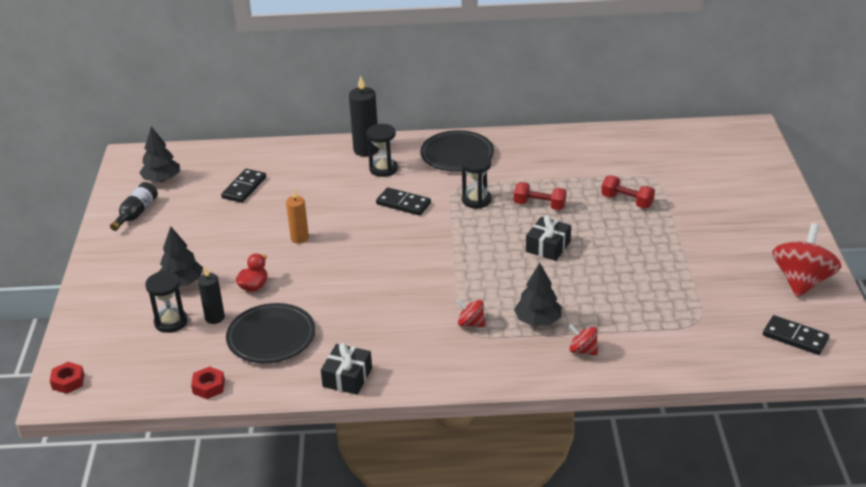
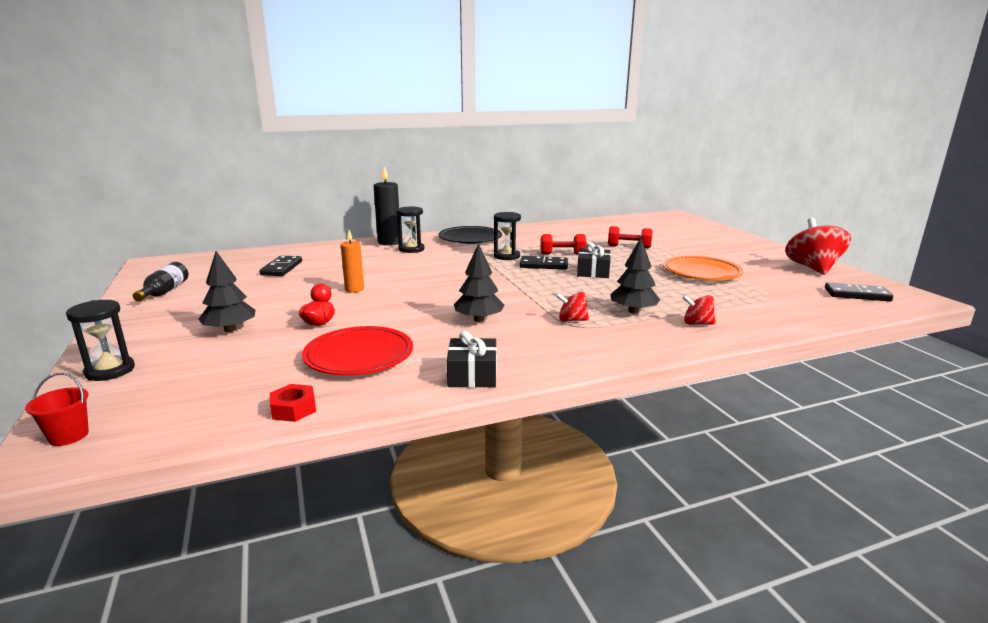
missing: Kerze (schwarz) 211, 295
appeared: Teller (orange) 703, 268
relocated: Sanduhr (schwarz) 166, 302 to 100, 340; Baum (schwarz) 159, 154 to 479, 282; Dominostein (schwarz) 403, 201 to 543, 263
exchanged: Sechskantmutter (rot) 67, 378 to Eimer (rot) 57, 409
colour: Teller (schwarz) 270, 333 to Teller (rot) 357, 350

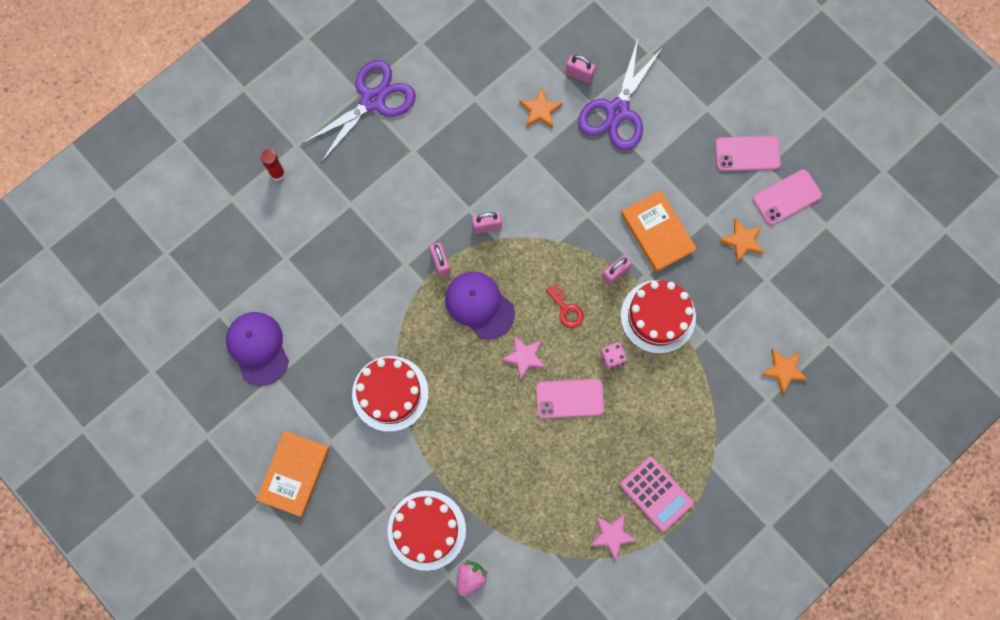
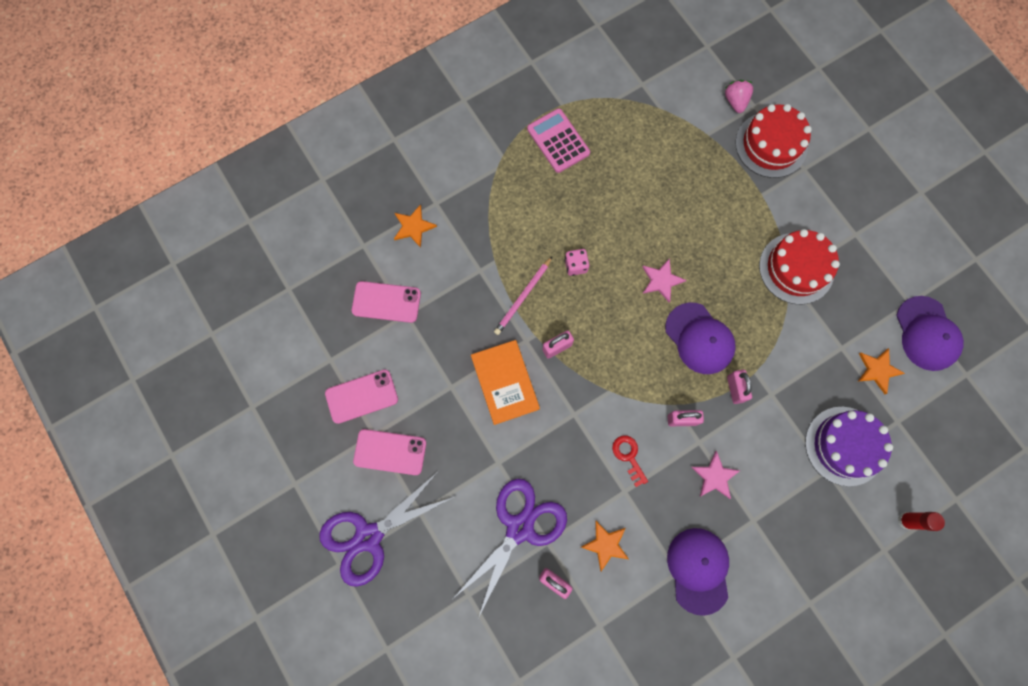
missing: Buch (orange) 292, 474
appeared: Kappe (lila) 698, 572; Kuchen (lila) 849, 446
relocated: Schere (lila) 359, 111 to 386, 529; Handy (rosa) 570, 398 to 386, 302; Schlüssel (rot) 565, 305 to 630, 461; Stern (rosa) 613, 537 to 715, 475; Stern (orange) 742, 240 to 881, 371
exchanged: Kuchen (rot) 658, 317 to Bleistift (rosa) 523, 296
spun: Erdbeere (rosa) 472, 578 = 739, 96 135 degrees clockwise

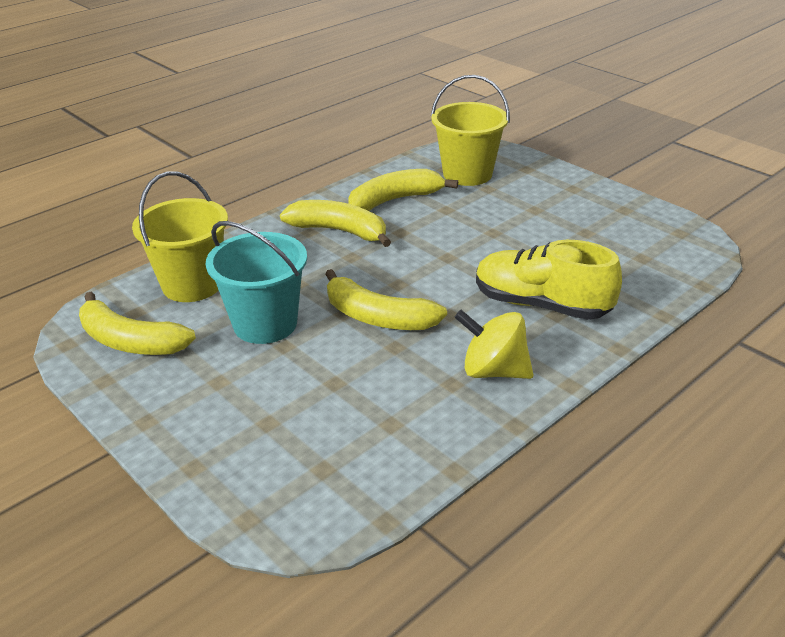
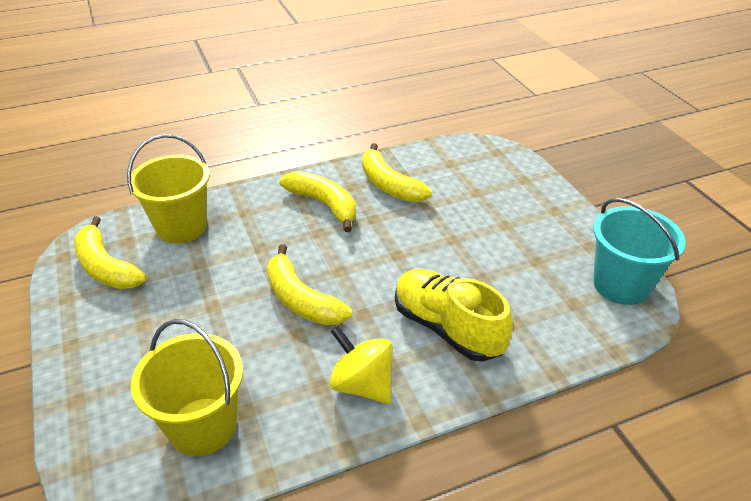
relocated: Eimer (gelb) 470, 130 to 187, 387; Eimer (türkis) 256, 282 to 639, 251
spun: Banane (gelb) 403, 190 = 397, 172 120 degrees counterclockwise

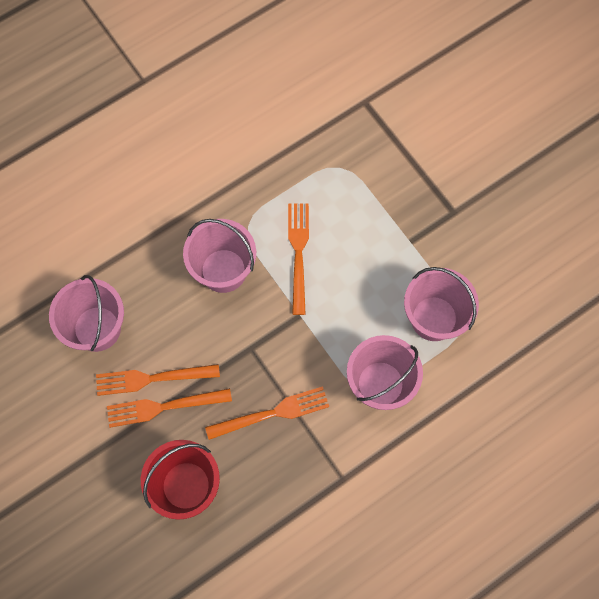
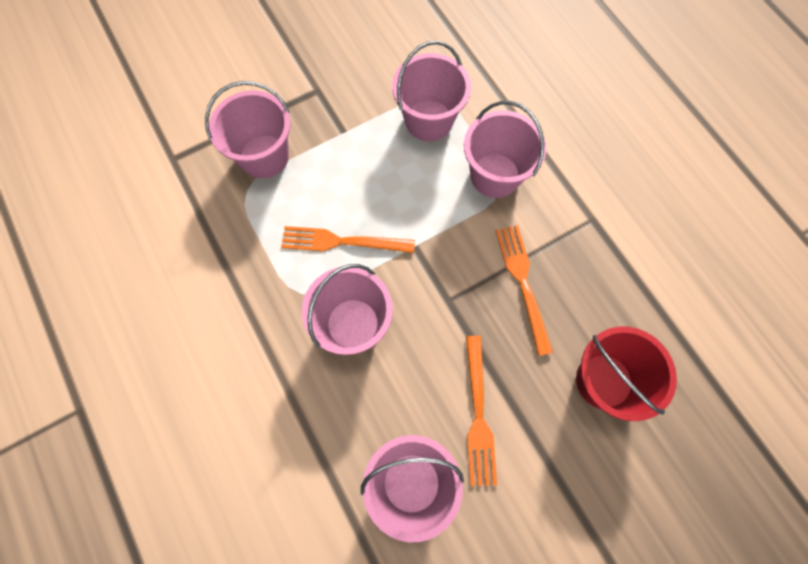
missing: Gabel (orange) 169, 408
appeared: Eimer (rosa) 248, 129

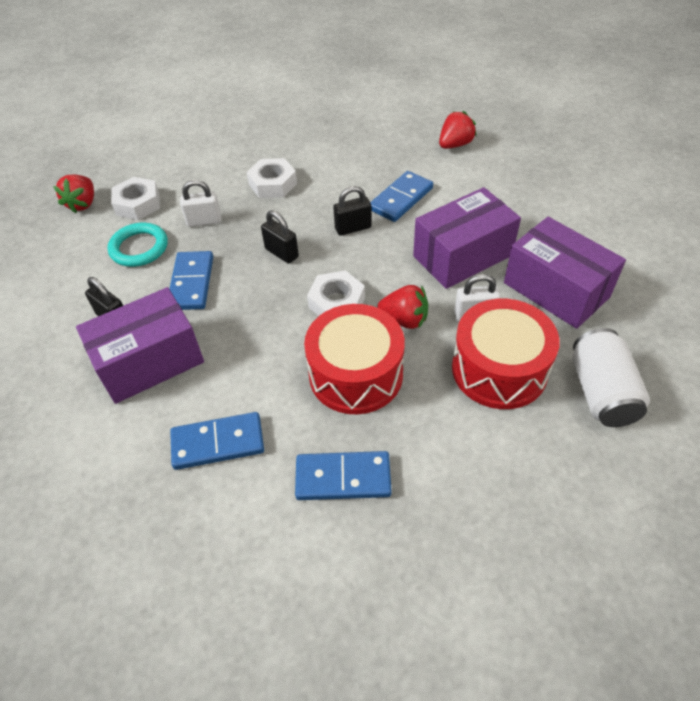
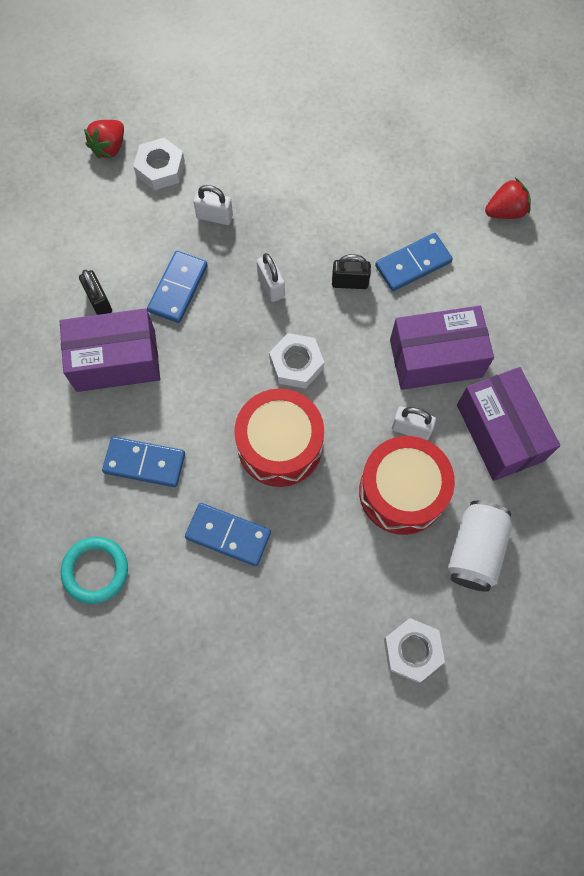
missing: Erdbeere (rot) 402, 307
relocated: Ring (türkis) 138, 245 to 94, 570; Sechskantmutter (weiß) 272, 178 to 414, 650
colour: Vorhängeschloss (schwarz) 280, 237 to Vorhängeschloss (weiß) 271, 277

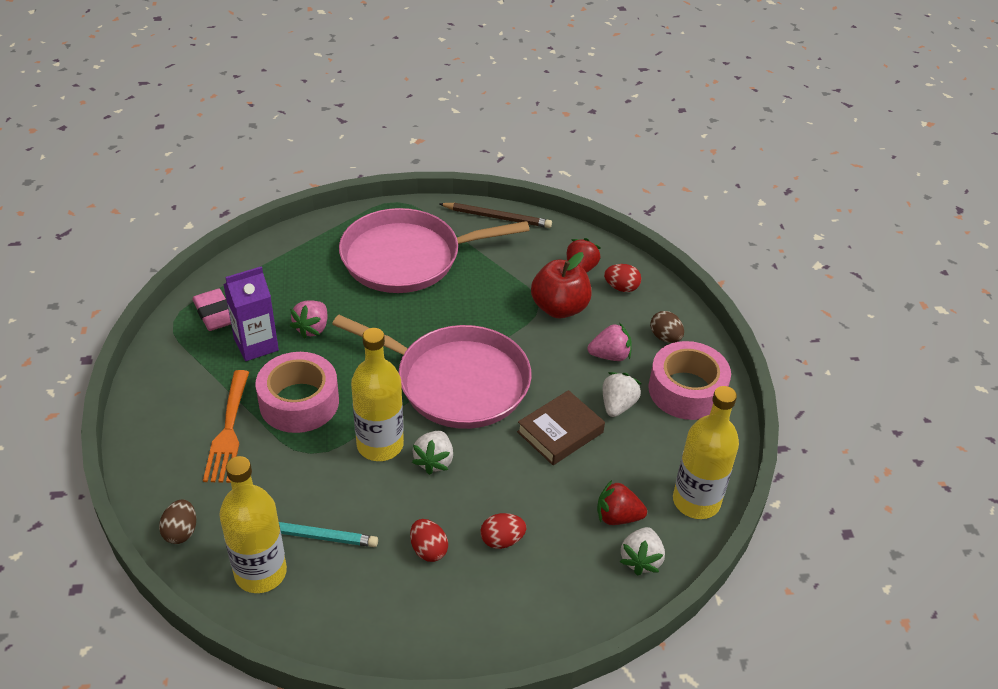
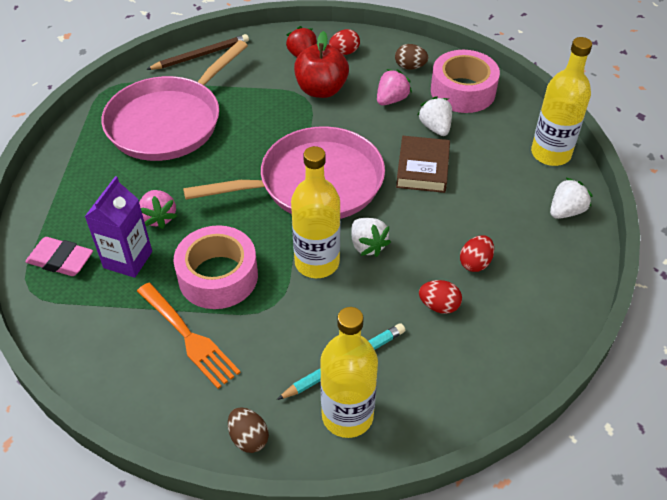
missing: Erdbeere (rot) 622, 502
spun: Erdbeere (weiß) 642, 551 = 571, 198 105 degrees counterclockwise

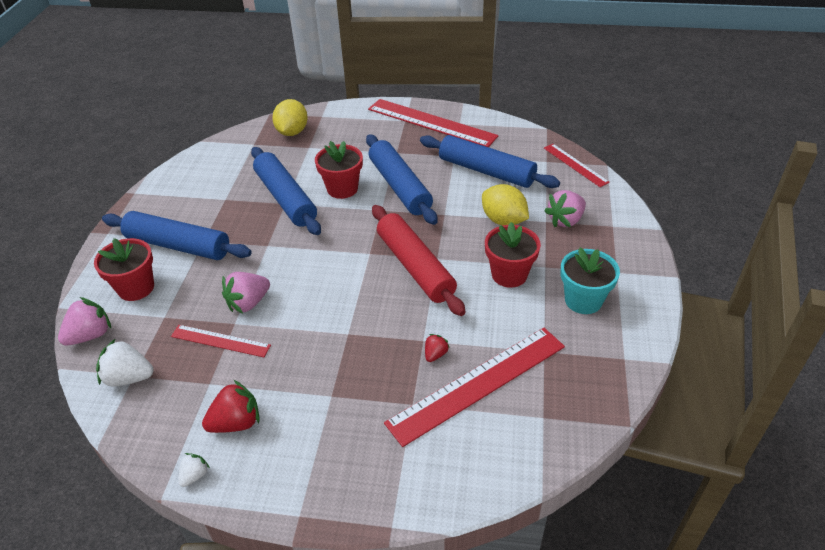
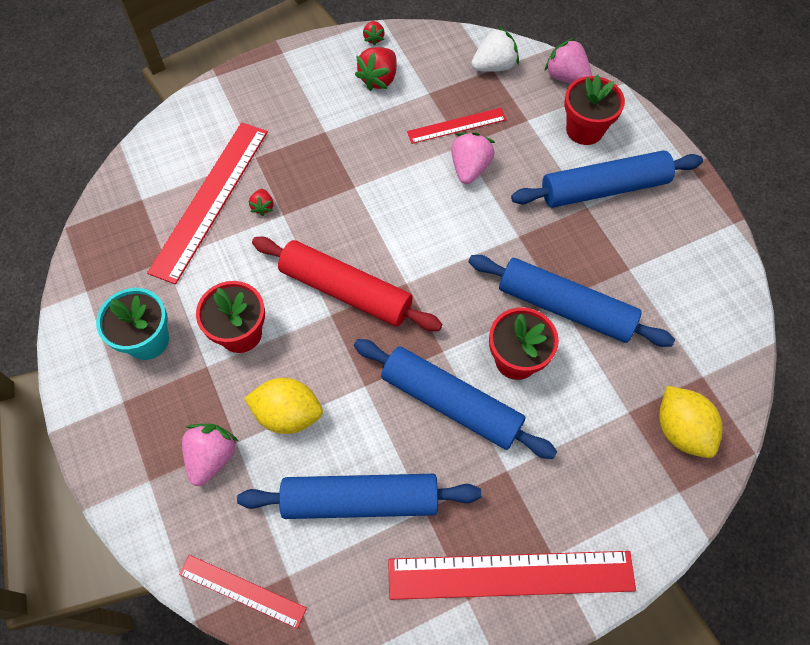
colour: Erdbeere (weiß) 194, 470 to Erdbeere (rot) 374, 33
spun: Erdbeere (rosa) 84, 321 = 568, 60 120 degrees clockwise

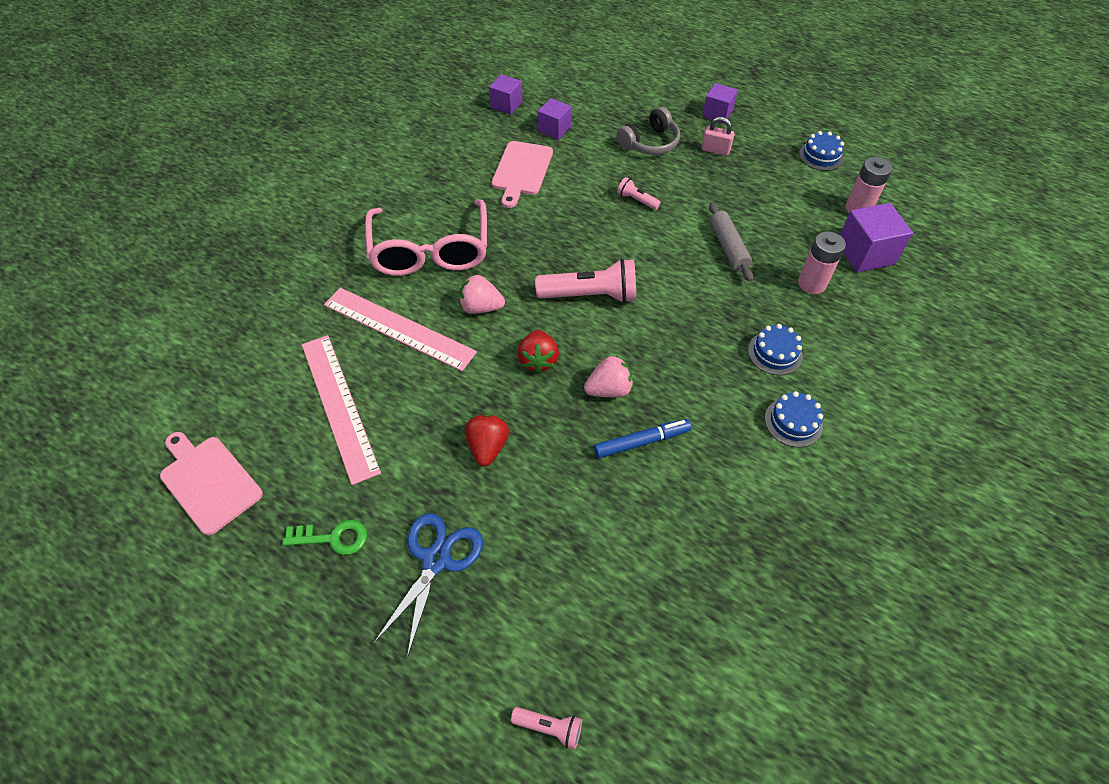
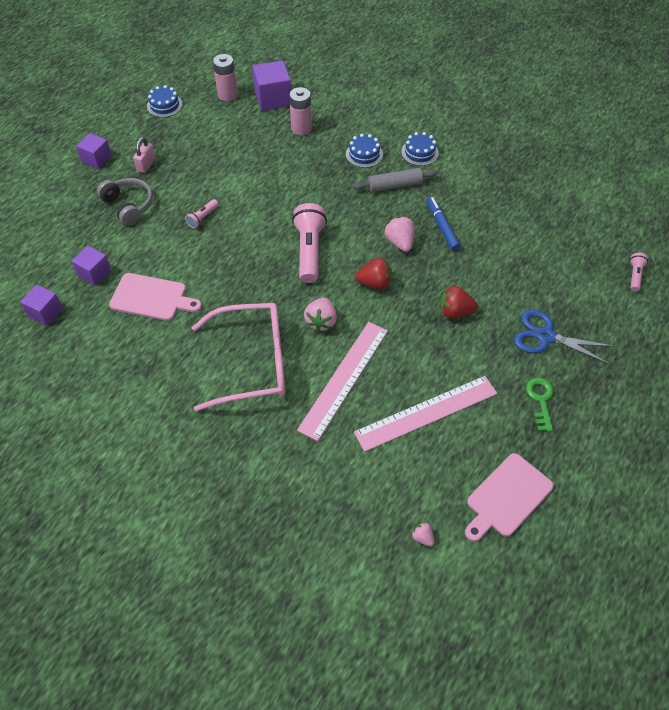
appeared: Erdbeere (rosa) 422, 534
relocated: Nudelholz (grau) 731, 242 to 395, 180

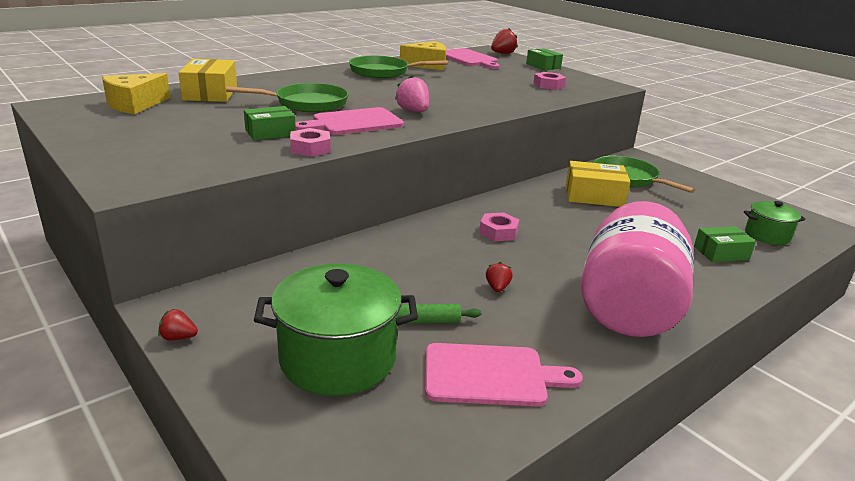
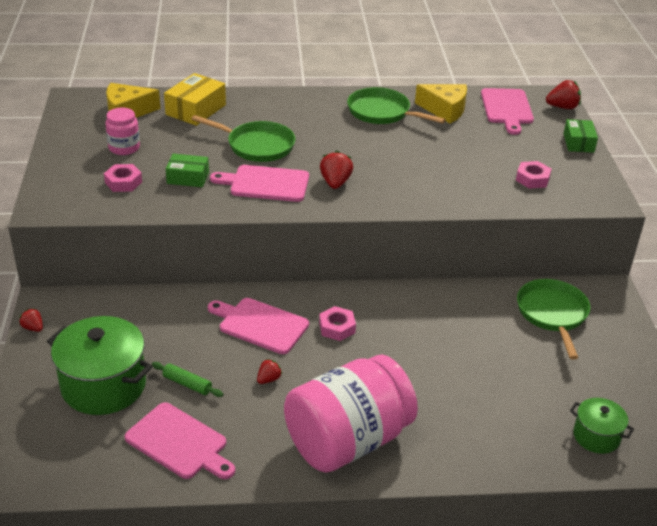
missing: Schachtel (gelb) 598, 184; Schachtel (grün) 725, 244
appeared: Einmachglas (rosa) 122, 131; Schneidebrett (rosa) 258, 326
relocated: Sechskantmutter (rosa) 310, 142 to 123, 178
colour: Erdbeere (rosa) 412, 93 to Erdbeere (rot) 336, 170

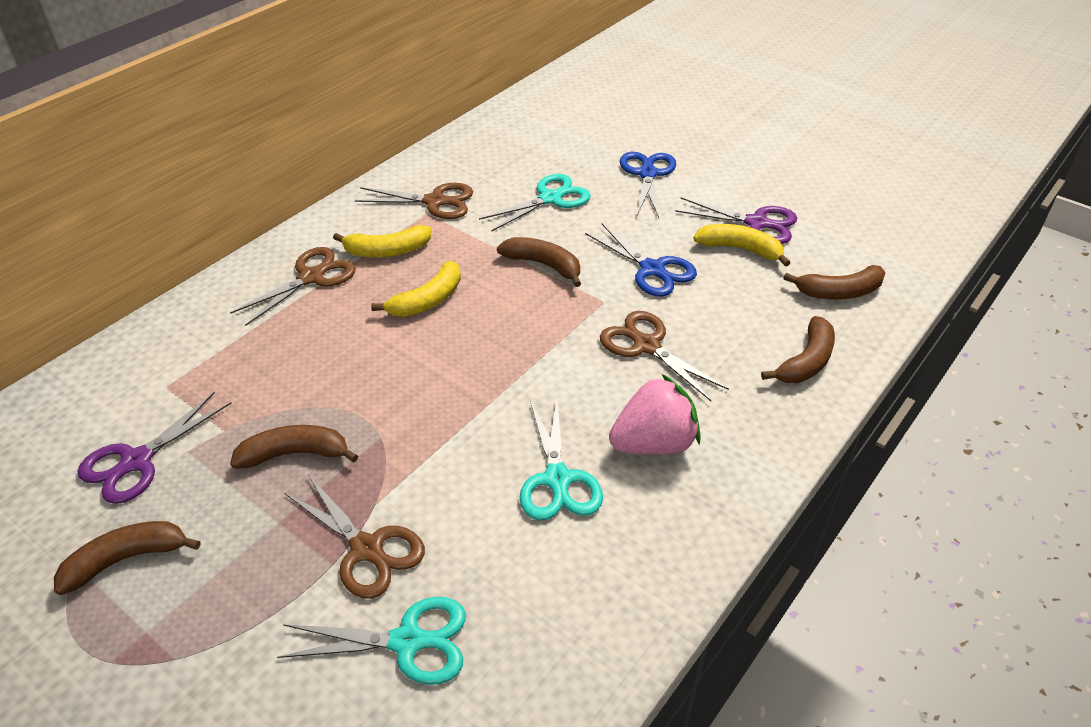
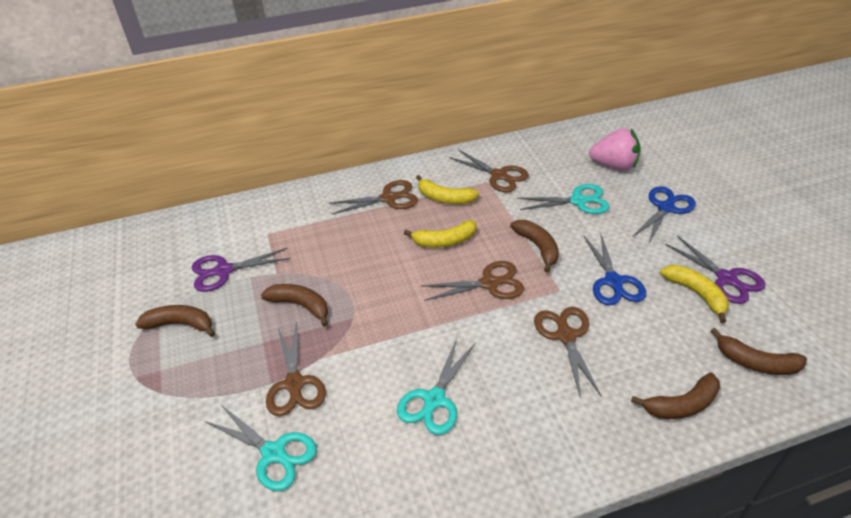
appeared: Schere (braun) 472, 281
relocated: Erdbeere (rosa) 655, 414 to 615, 149

